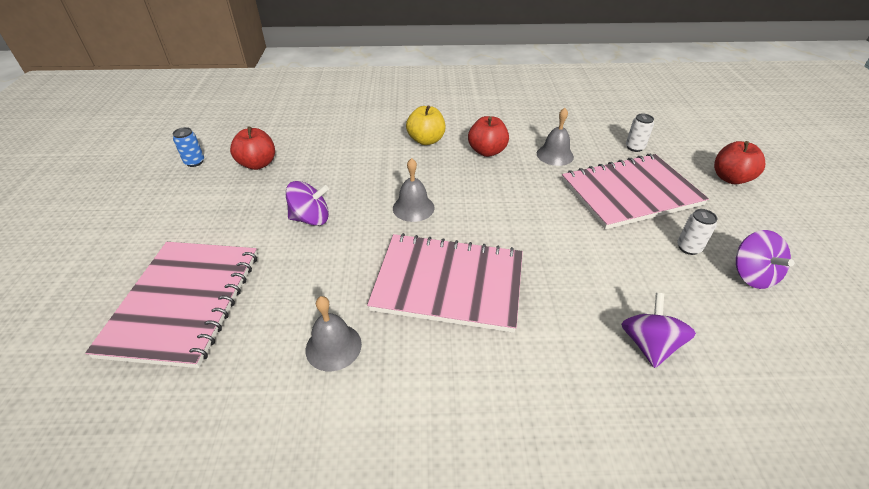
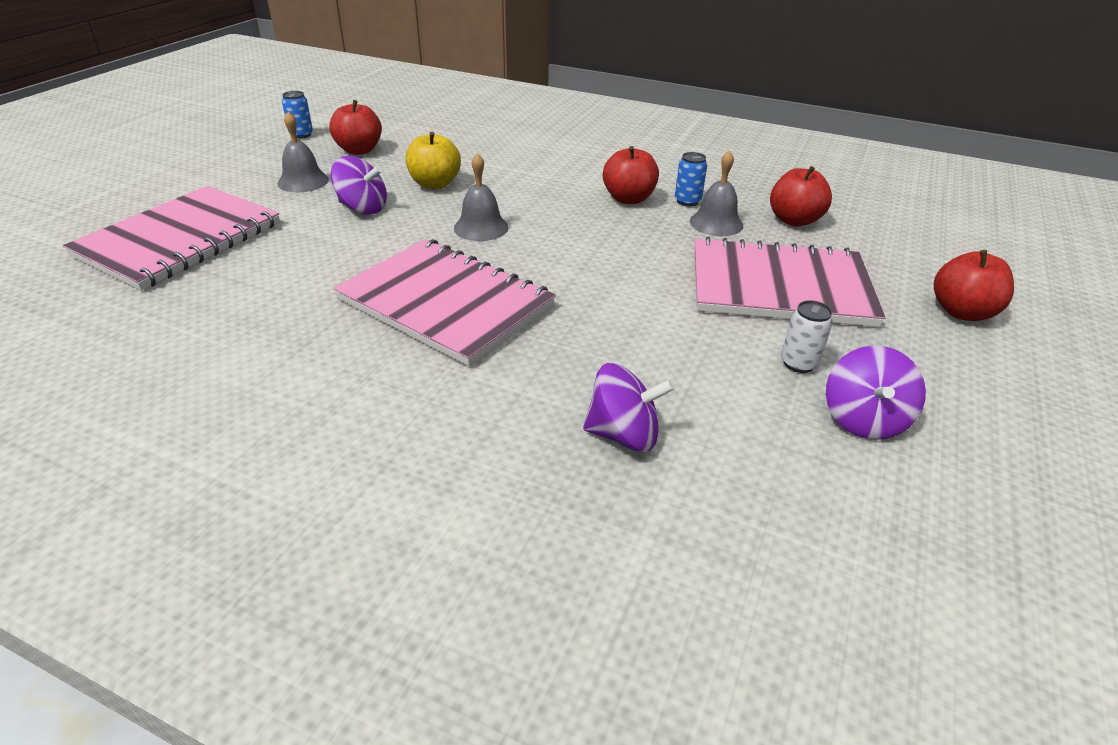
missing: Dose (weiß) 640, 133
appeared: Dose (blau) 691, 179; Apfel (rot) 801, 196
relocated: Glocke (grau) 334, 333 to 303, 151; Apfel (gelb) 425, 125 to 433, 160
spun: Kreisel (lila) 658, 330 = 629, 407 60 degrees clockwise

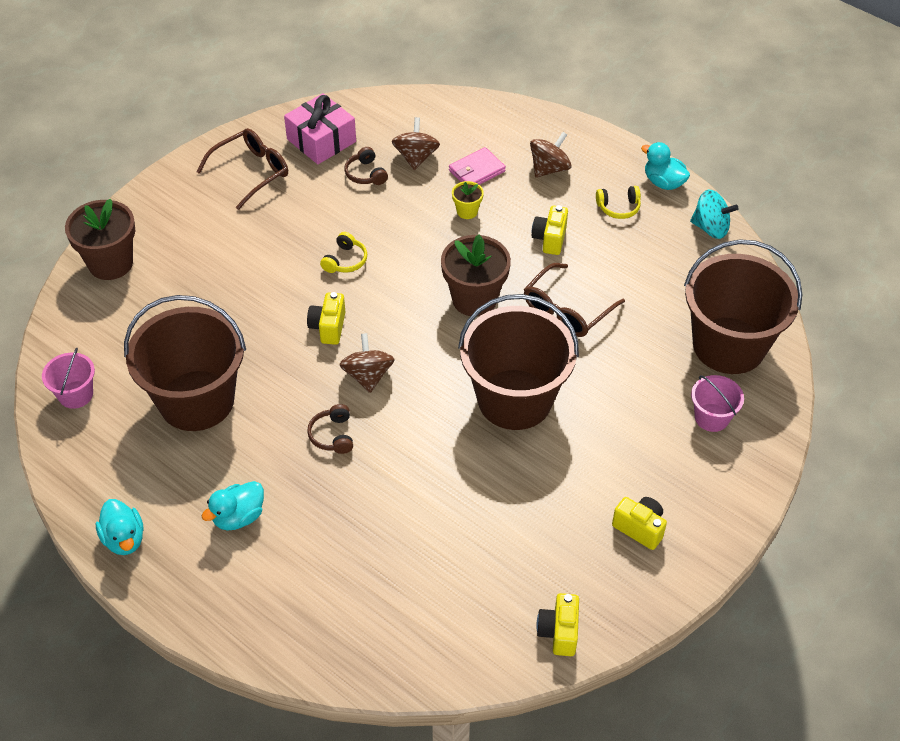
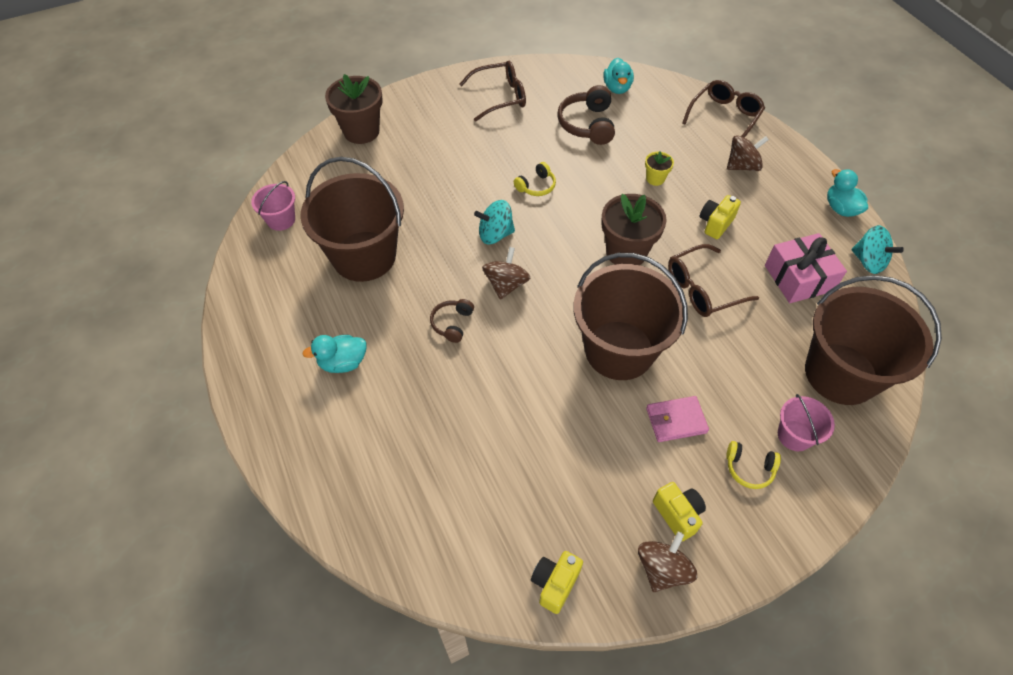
appeared: Brille (braun) 723, 109
relocated: Ente (türkis) 120, 527 to 618, 76; Kreisel (braun) 416, 143 to 667, 562; Geldbörse (rosa) 477, 166 to 677, 419; Kopfhörer (gelb) 618, 202 to 753, 465; Geschenk (rosa) 320, 128 to 806, 268
exchanged: Kamera (gelb) 326, 318 to Kreisel (türkis) 494, 222
size: Kopfhörer (braun) 366, 166 = 586, 115 x1.73

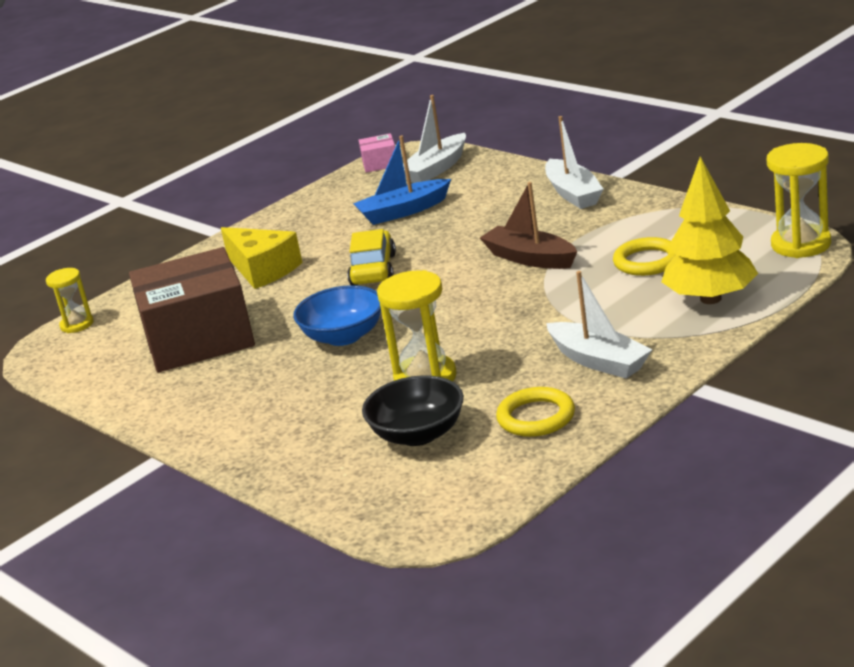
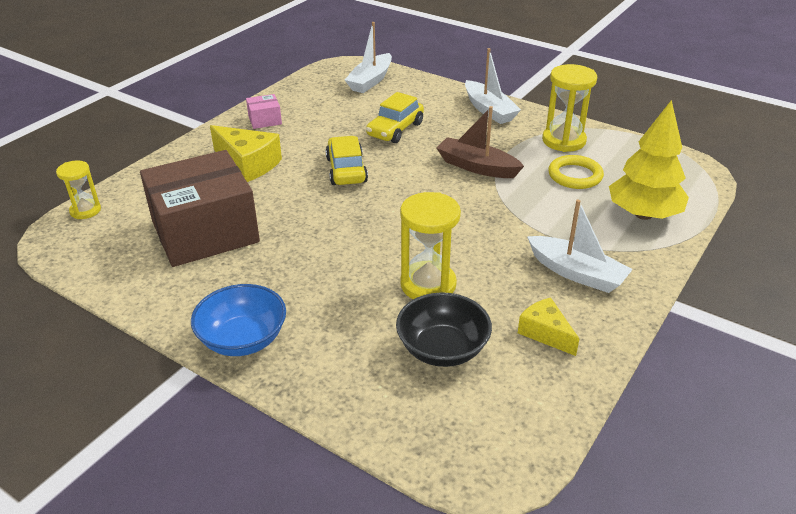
missing: Boot (blau) 402, 180
appeared: Auto (gelb) 395, 117
relocated: Schüssel (blau) 337, 315 to 238, 320; Schachtel (rosa) 377, 153 to 264, 111; Sanduhr (gelb) 799, 200 to 569, 108
exchanged: Ring (gelb) 535, 412 to Käse (gelb) 548, 327

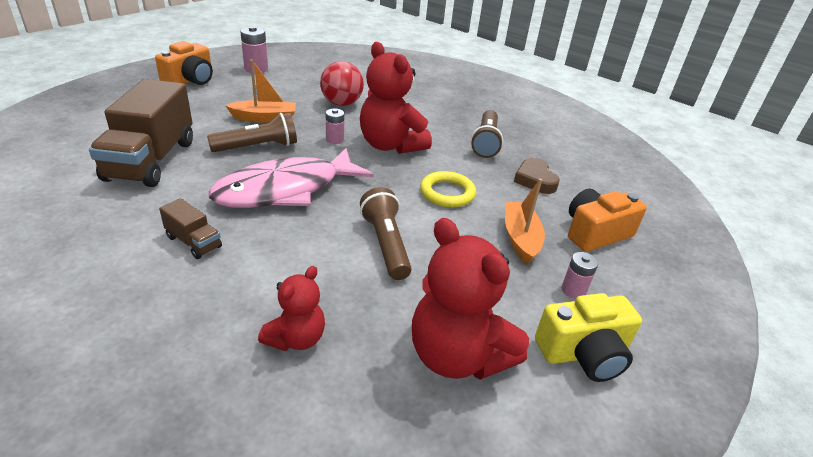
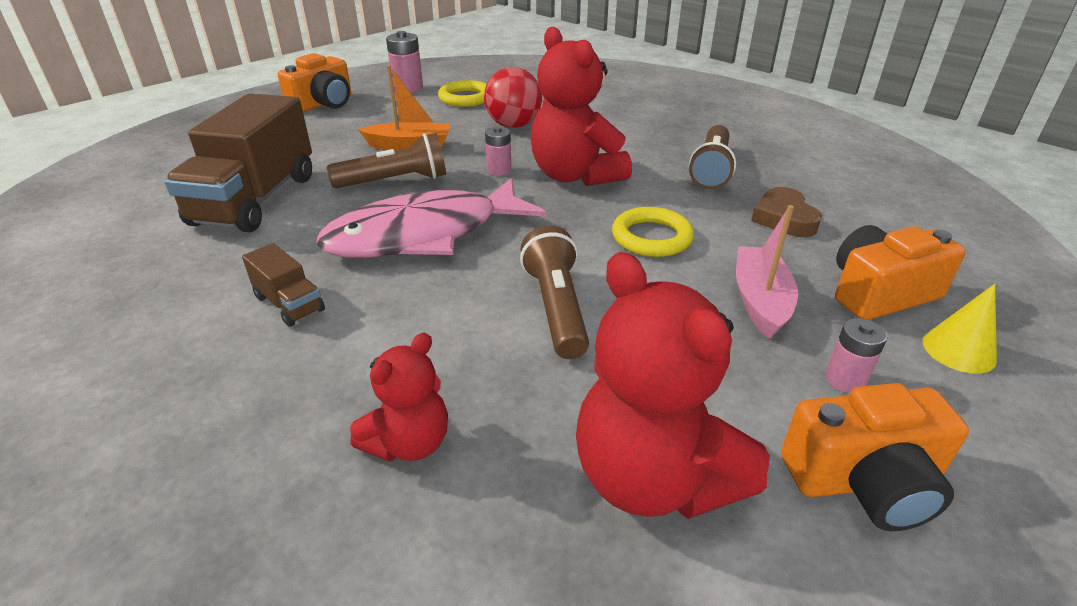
appeared: Ring (gelb) 462, 93; Kegel (gelb) 960, 329
colour: Boot (orange) 525, 221 to Boot (rosa) 767, 272; Kamera (gelb) 588, 337 to Kamera (orange) 875, 457

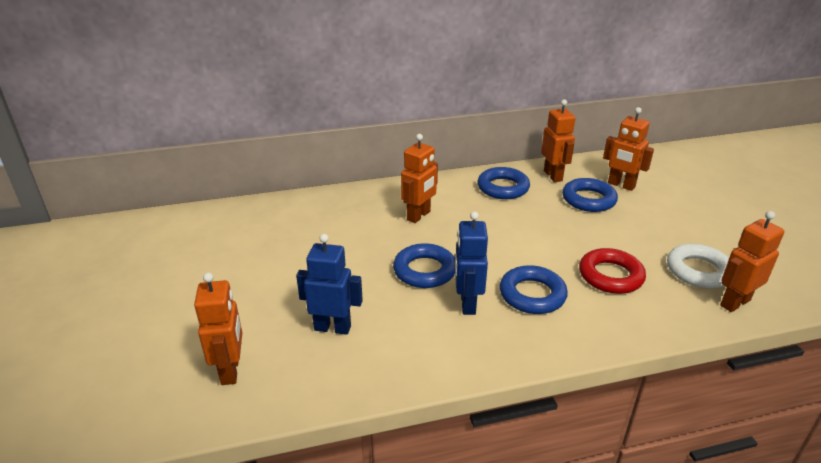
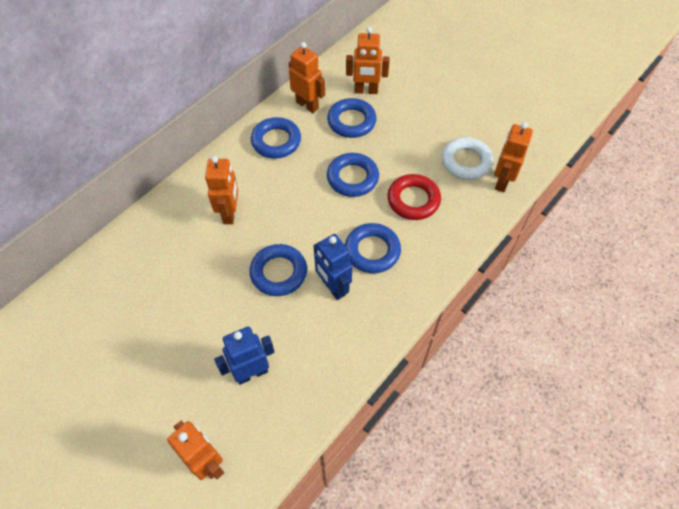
appeared: Ring (blau) 353, 175

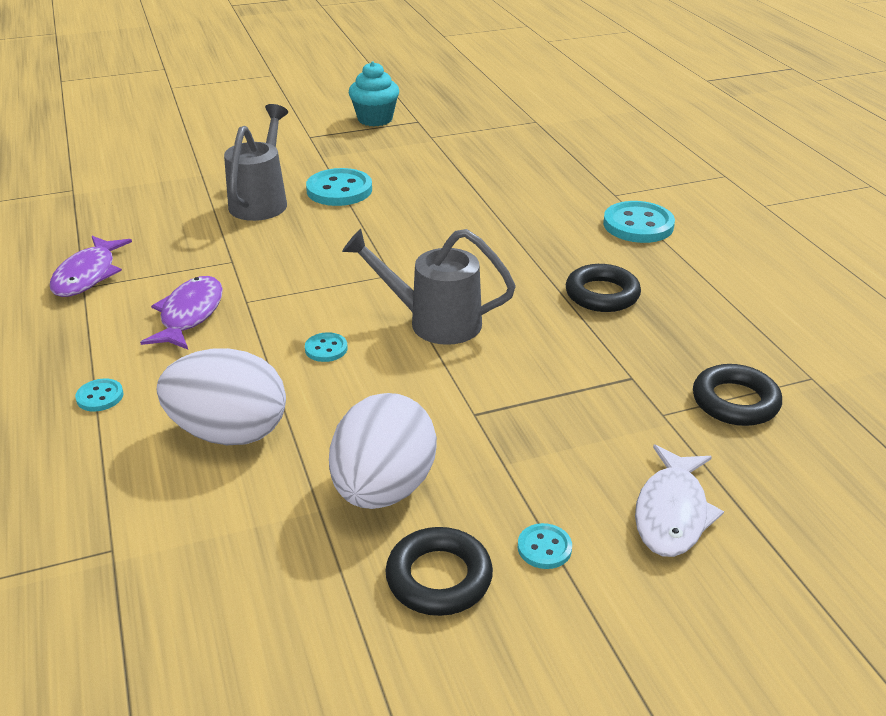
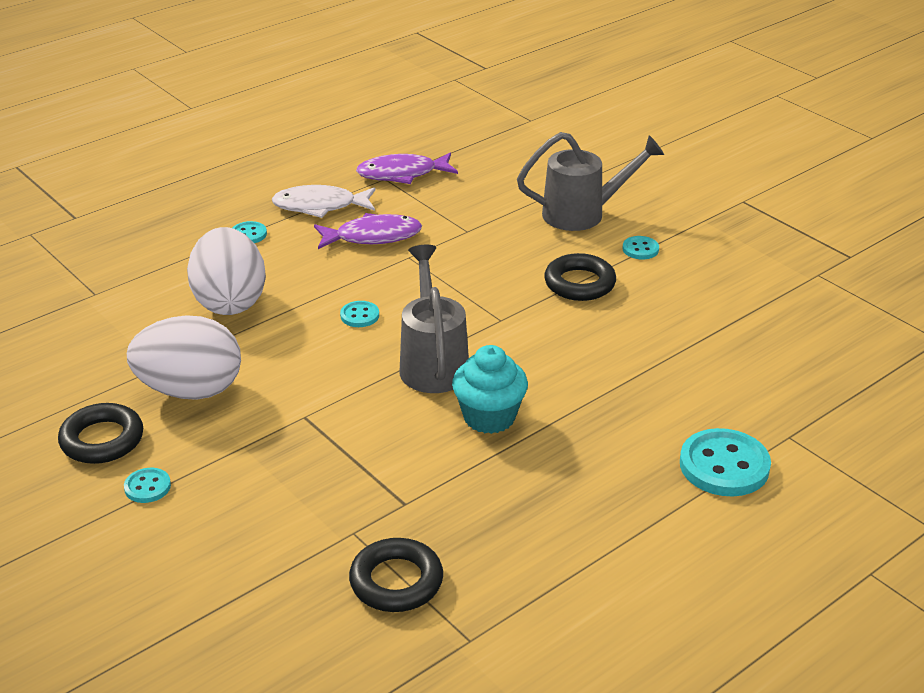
relocated: Fisch (weiß) 679, 500 to 323, 201; Muffin (türkis) 374, 93 to 490, 389; Ring (schwarz) 603, 288 to 580, 277
size: Knopf (türkis) 339, 187 = 640, 247 x0.50

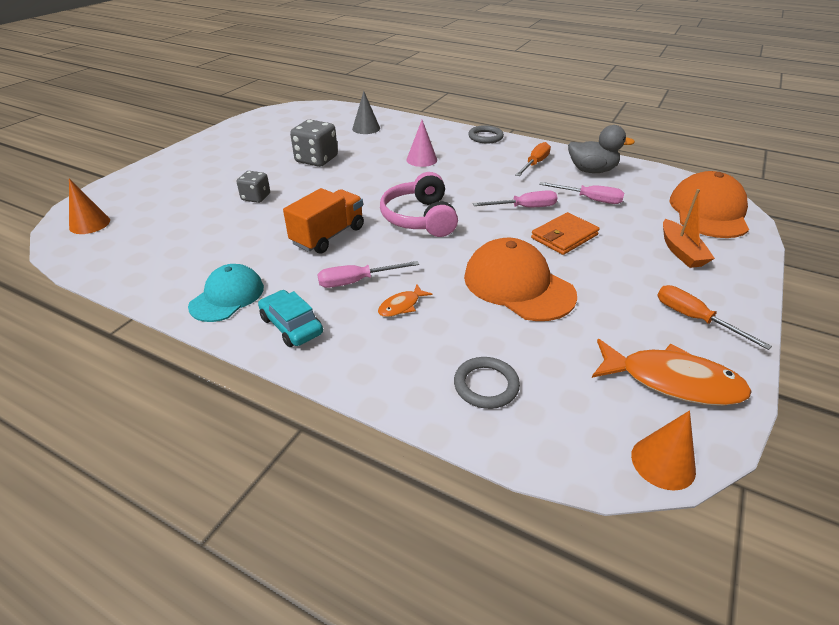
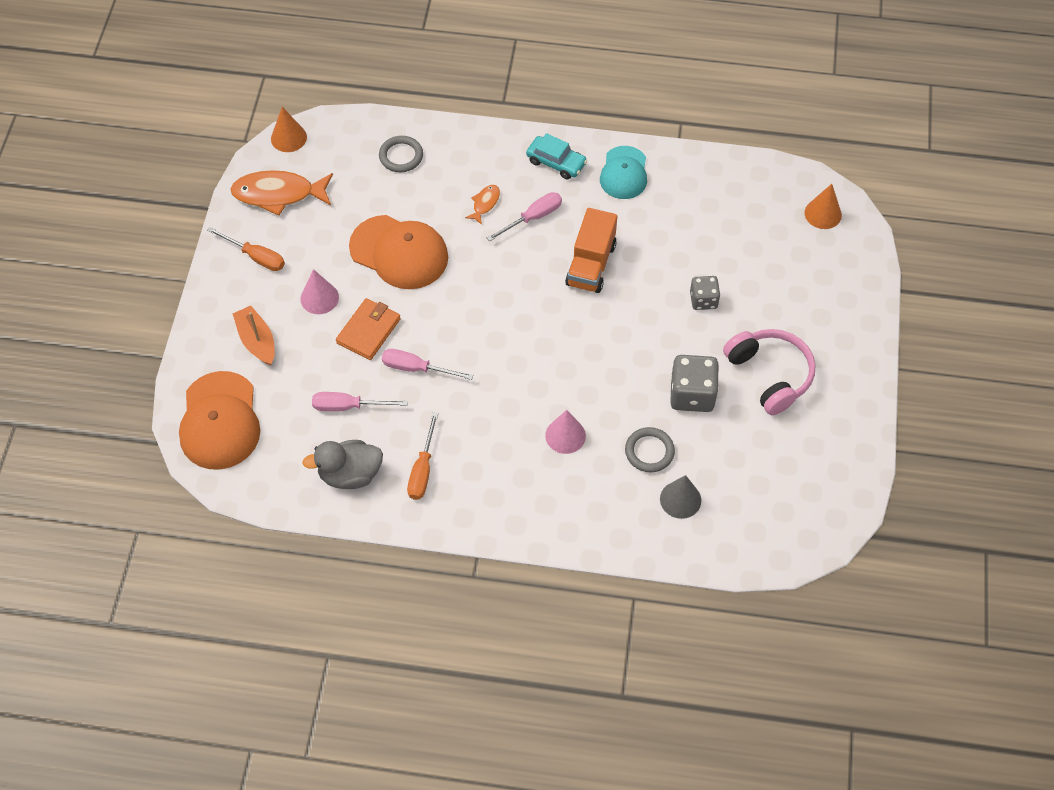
appeared: Kegel (rosa) 319, 291
relocated: Ring (grau) 486, 134 to 650, 450; Kopfhörer (rosa) 419, 204 to 769, 372
spun: Schraubenzieher (rosa) 515, 198 = 427, 364 45 degrees clockwise

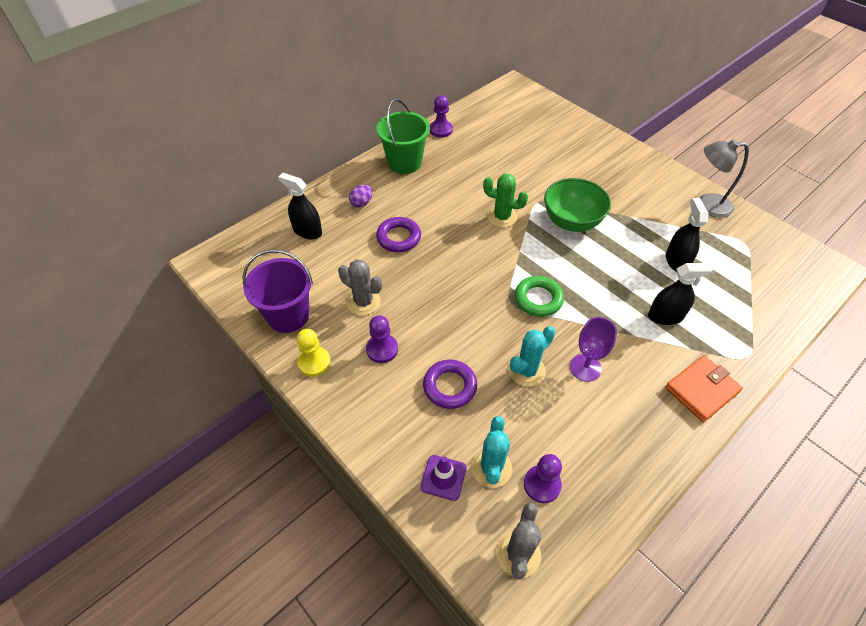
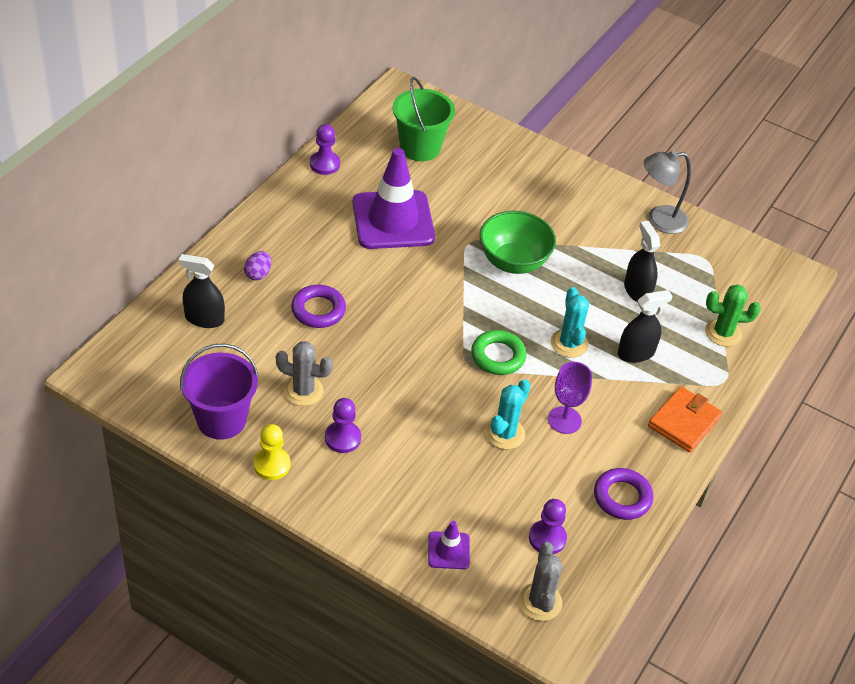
appeared: Leitkegel (lila) 393, 198
relocated: Eimer (grün) 403, 136 to 424, 119; Kaktus (türkis) 491, 452 to 570, 322; Ring (lila) 450, 384 to 623, 494; Kaktus (grün) 505, 201 to 733, 315

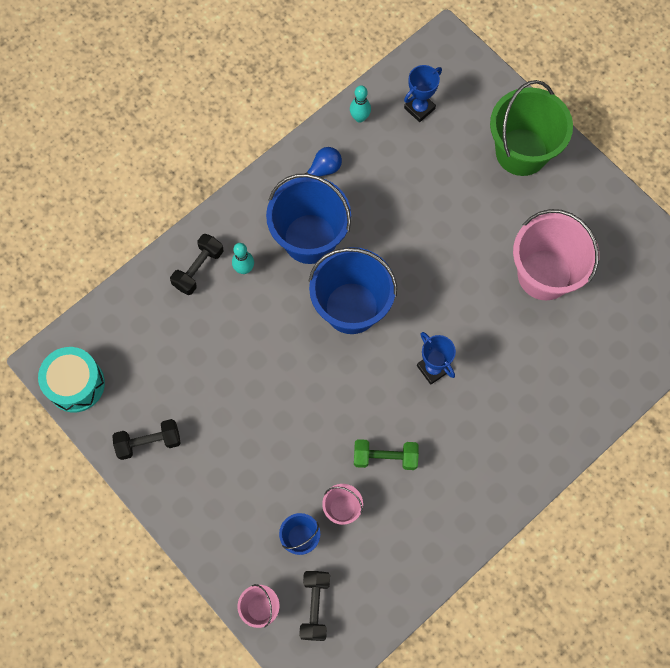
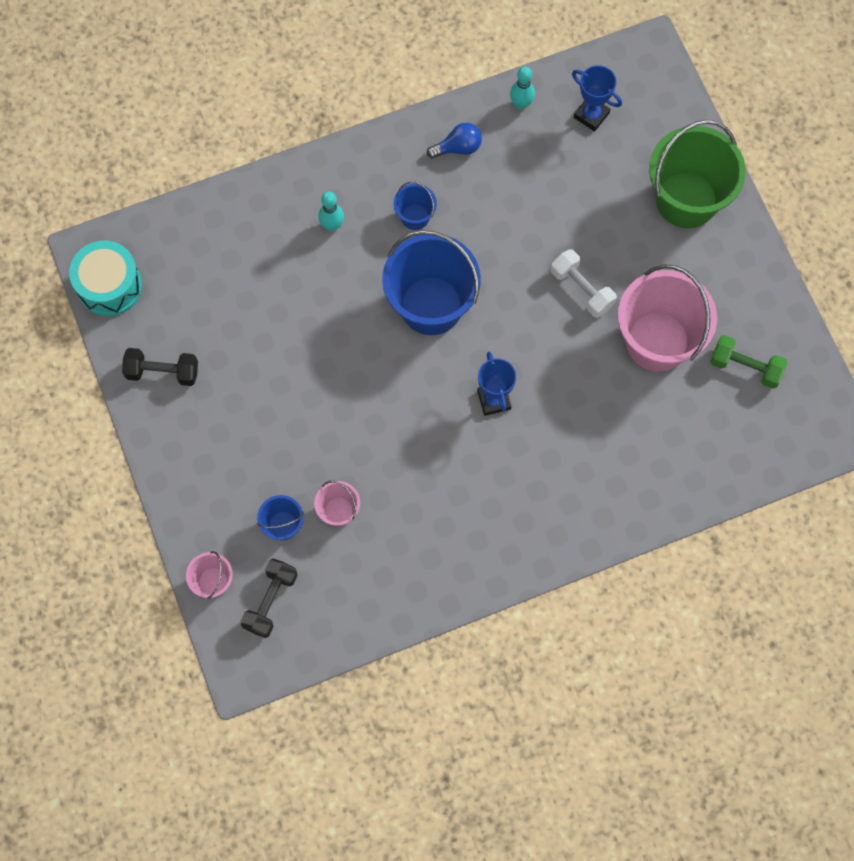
missing: Hantel (schwarz) 196, 264
appeared: Hantel (weiß) 584, 283
relocated: Hantel (grün) 386, 454 to 748, 362
spun: Pokal (blau) 423, 93 = 597, 98 60 degrees clockwise
size: Eimer (blau) 308, 219 = 415, 205 x0.46

